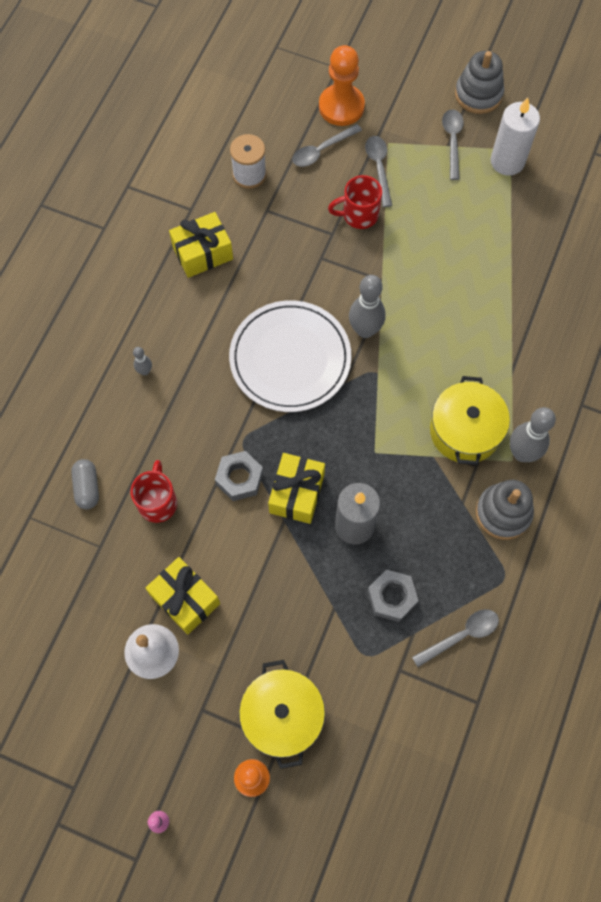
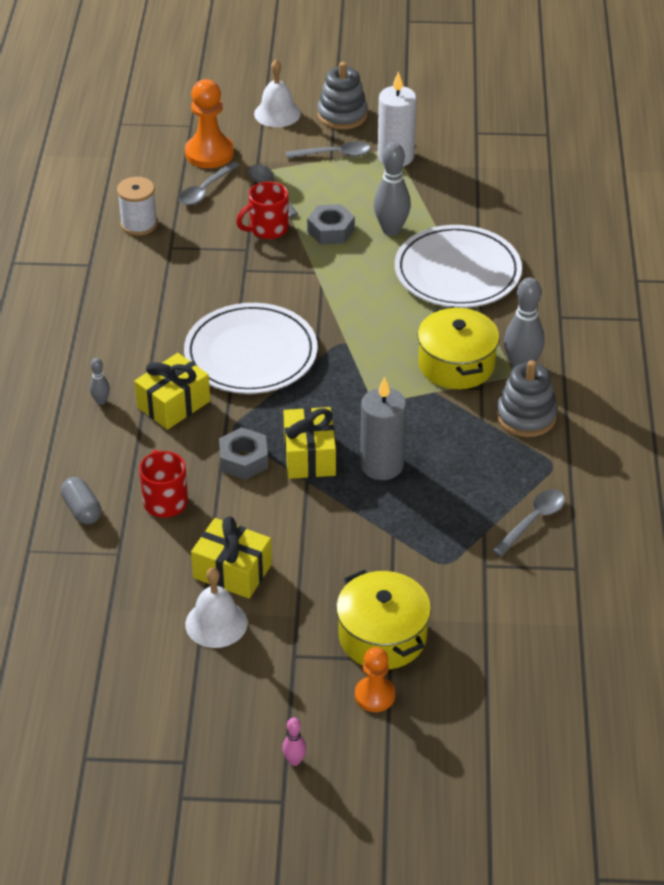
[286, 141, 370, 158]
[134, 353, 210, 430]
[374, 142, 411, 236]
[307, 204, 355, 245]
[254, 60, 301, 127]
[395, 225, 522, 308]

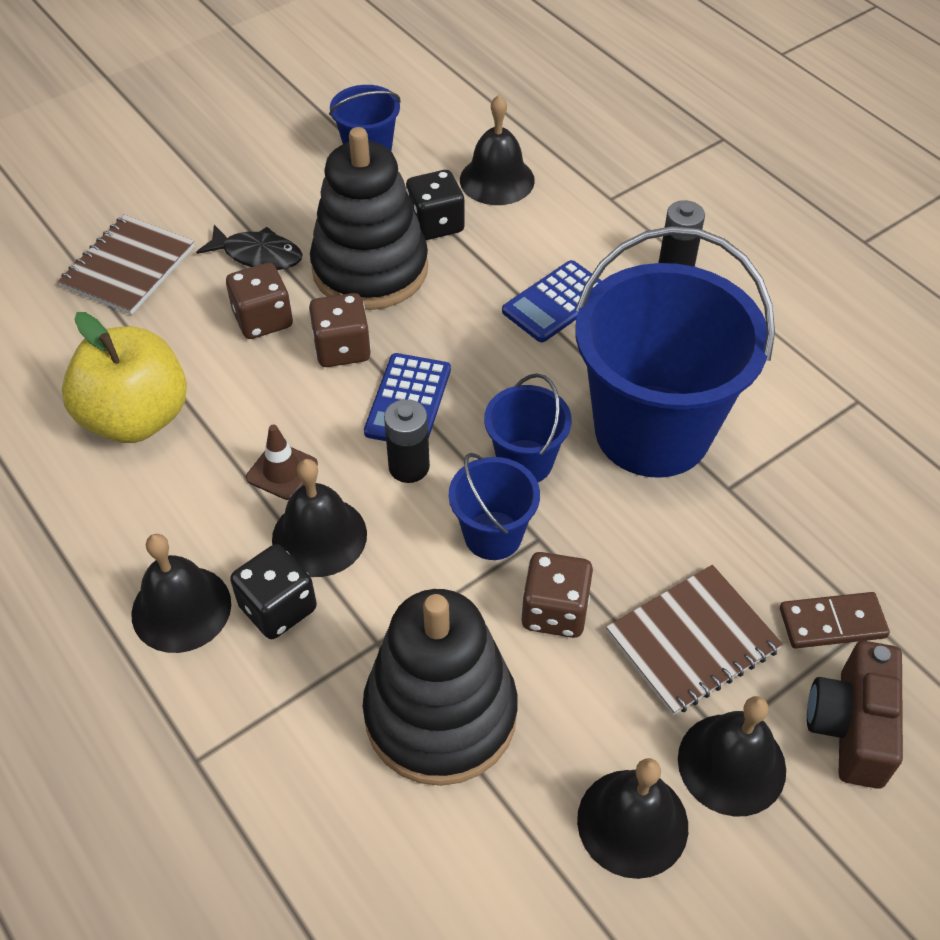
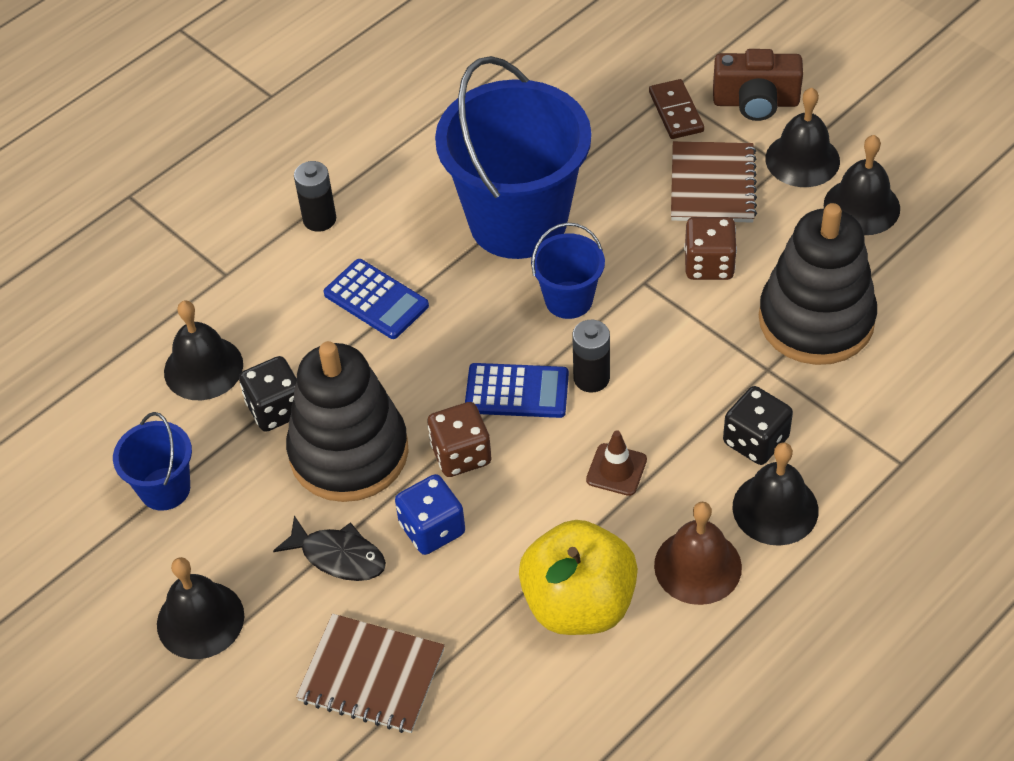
[273, 515, 386, 581]
[395, 474, 465, 555]
[449, 453, 540, 560] (first image)
[157, 557, 244, 659]
[671, 141, 757, 223]
[654, 502, 742, 605]

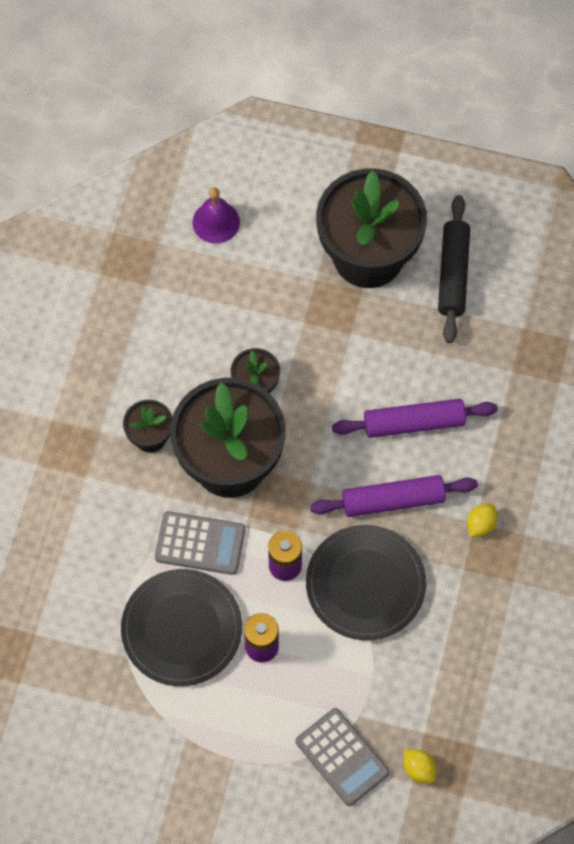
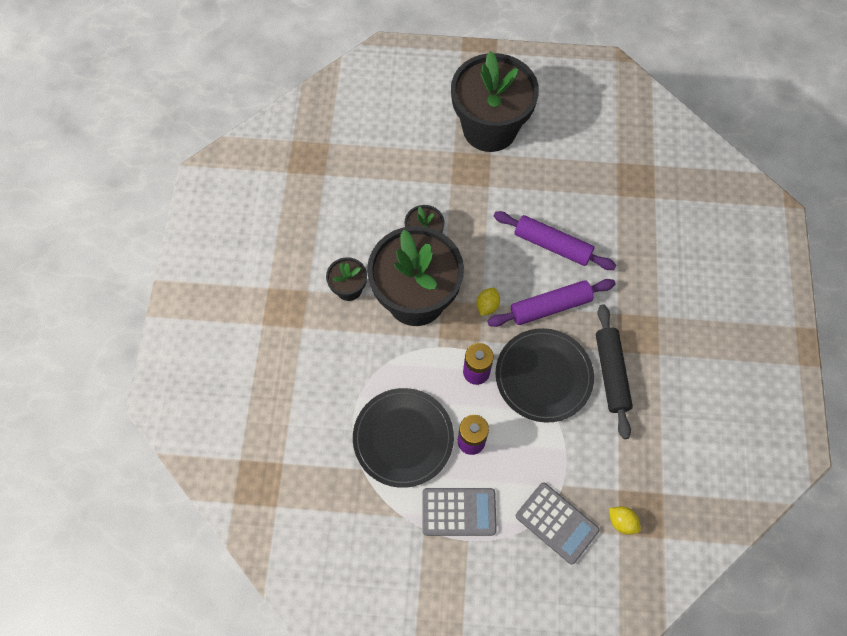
[192, 187, 240, 244] (first image)
[596, 304, 633, 439]
[494, 211, 617, 270]
[476, 288, 500, 316]
[422, 488, 497, 536]

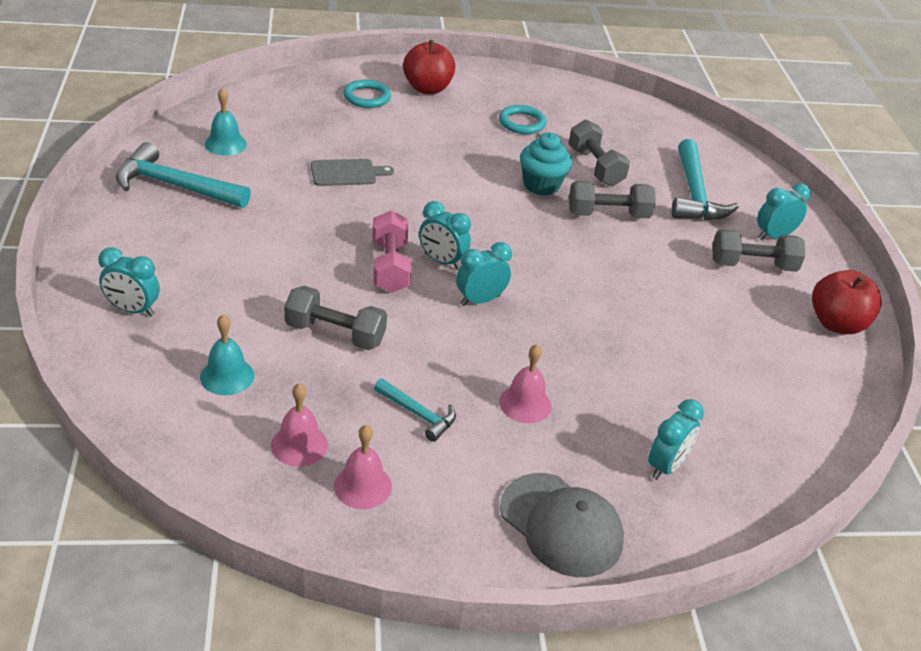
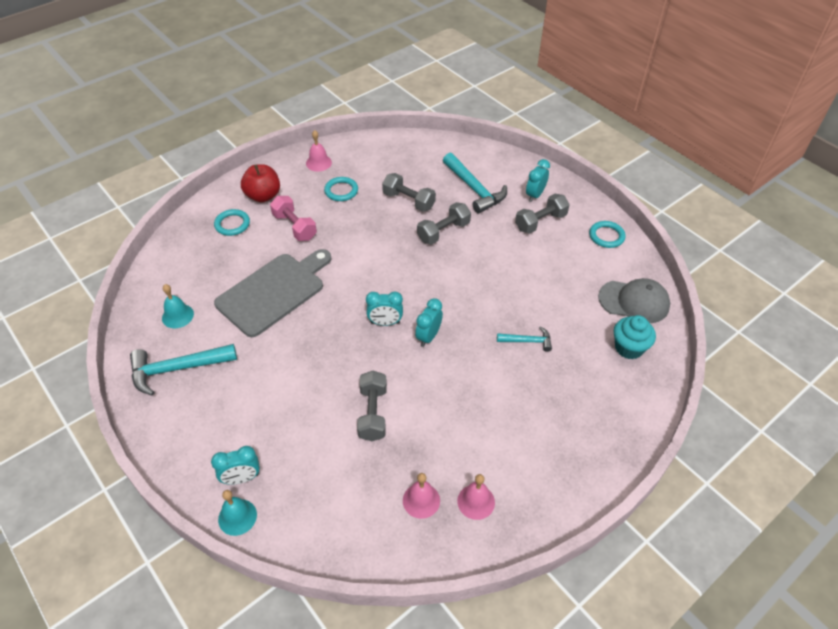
[614, 315, 656, 359]
[214, 249, 332, 337]
[270, 196, 317, 241]
[589, 221, 625, 248]
[357, 371, 387, 441]
[218, 490, 257, 536]
[306, 130, 332, 172]
[497, 326, 552, 352]
[648, 399, 704, 480] (first image)
[598, 278, 670, 323]

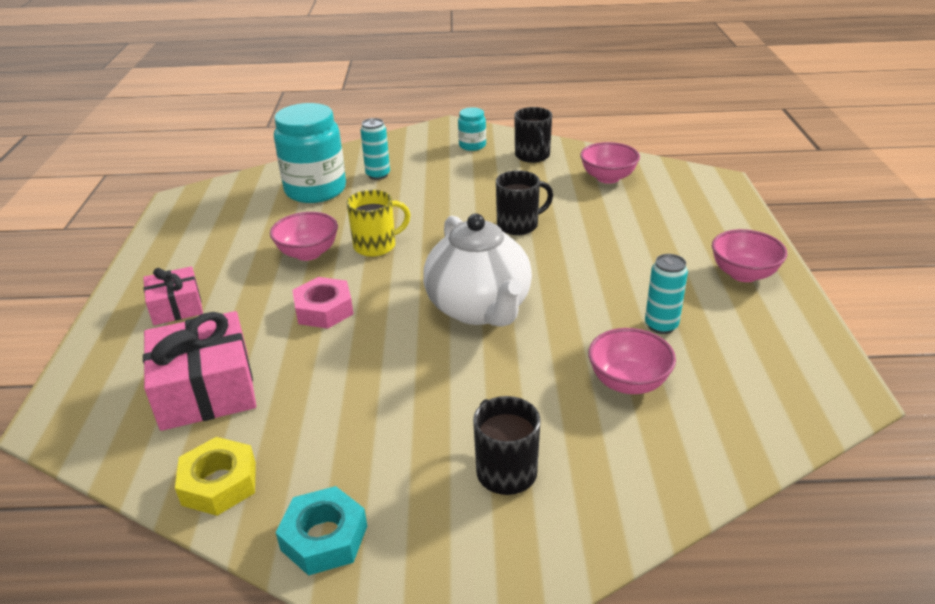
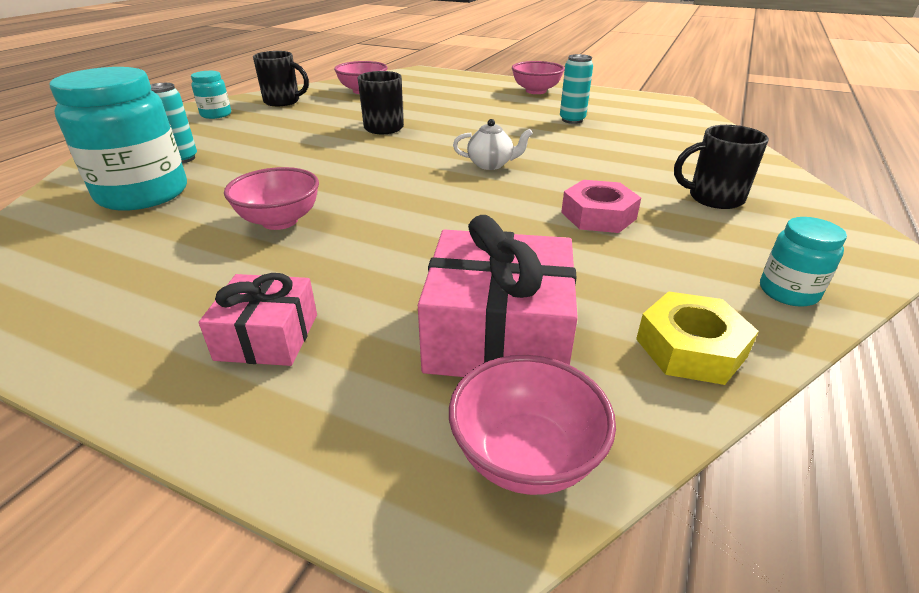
[346, 190, 411, 257] (first image)
[453, 119, 533, 170]
[561, 180, 641, 233]
[449, 355, 616, 495]
[760, 217, 847, 307]

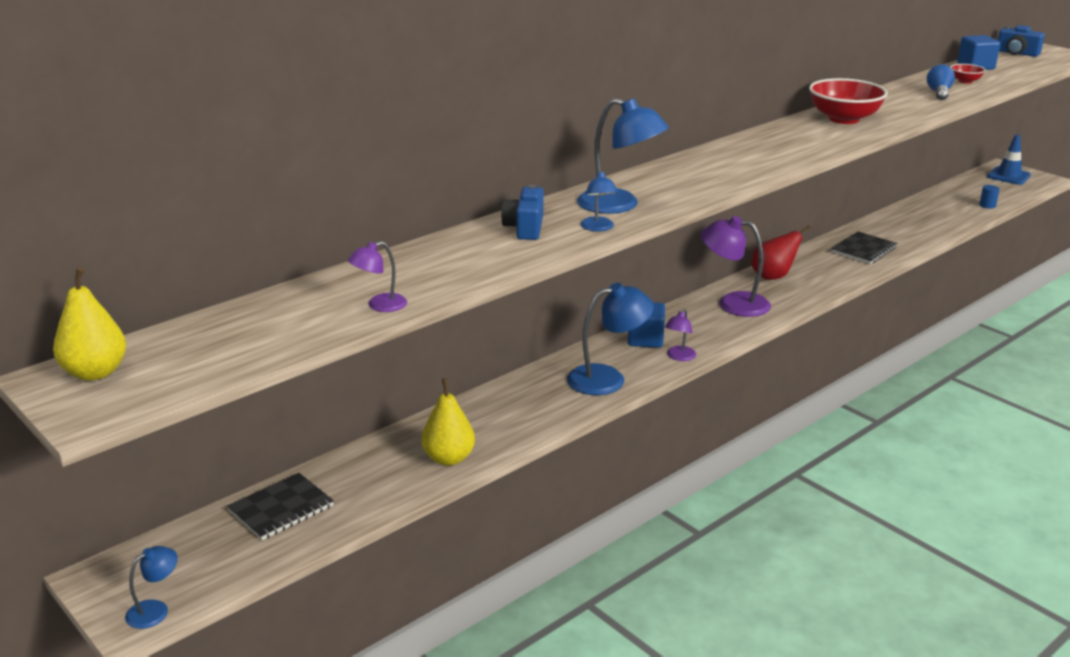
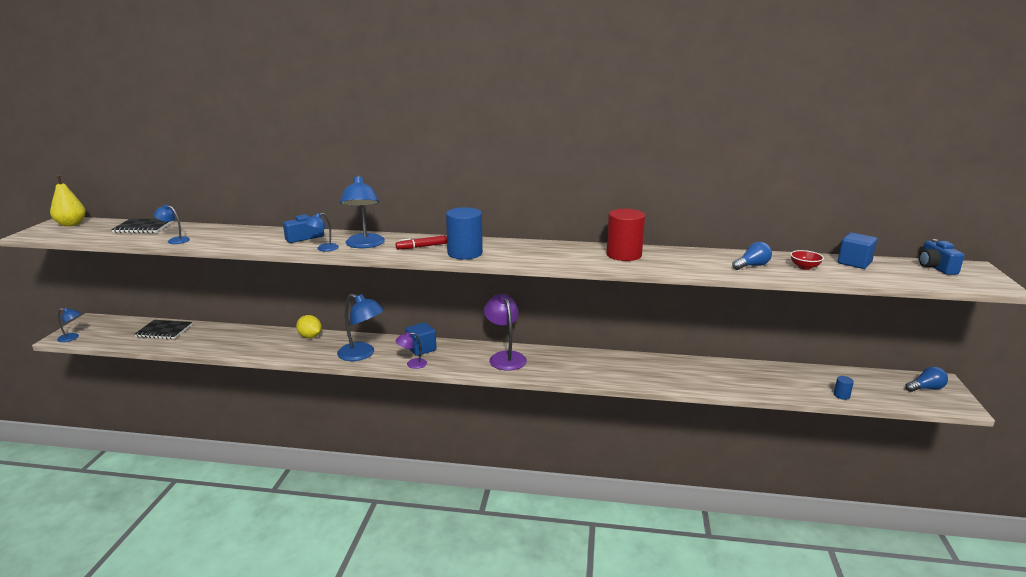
[606, 209, 645, 261]
[905, 367, 948, 392]
[752, 225, 811, 280] (first image)
[111, 219, 173, 233]
[154, 204, 190, 244]
[421, 378, 475, 466] (first image)
[446, 207, 483, 260]
[395, 235, 447, 249]
[296, 315, 322, 338]

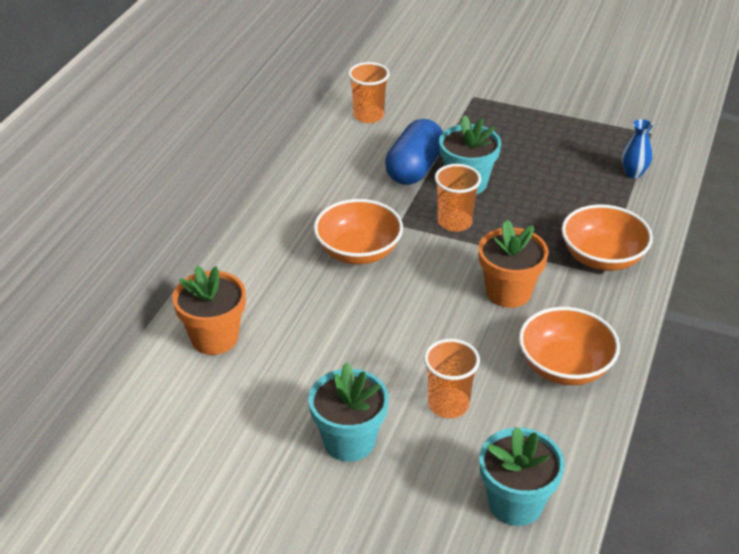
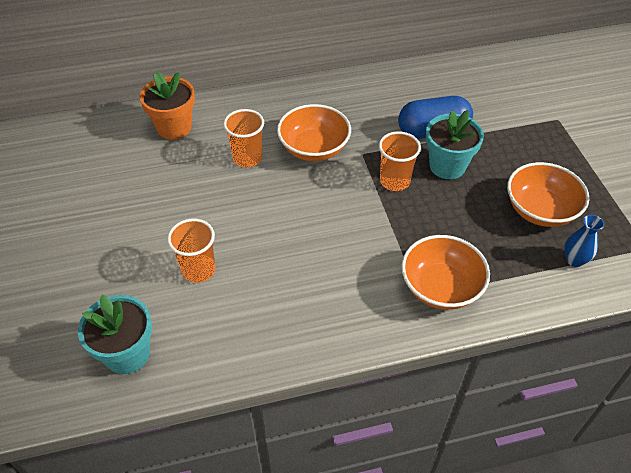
[223, 109, 264, 168]
[478, 220, 549, 308] (first image)
[507, 162, 589, 227]
[308, 362, 389, 462] (first image)

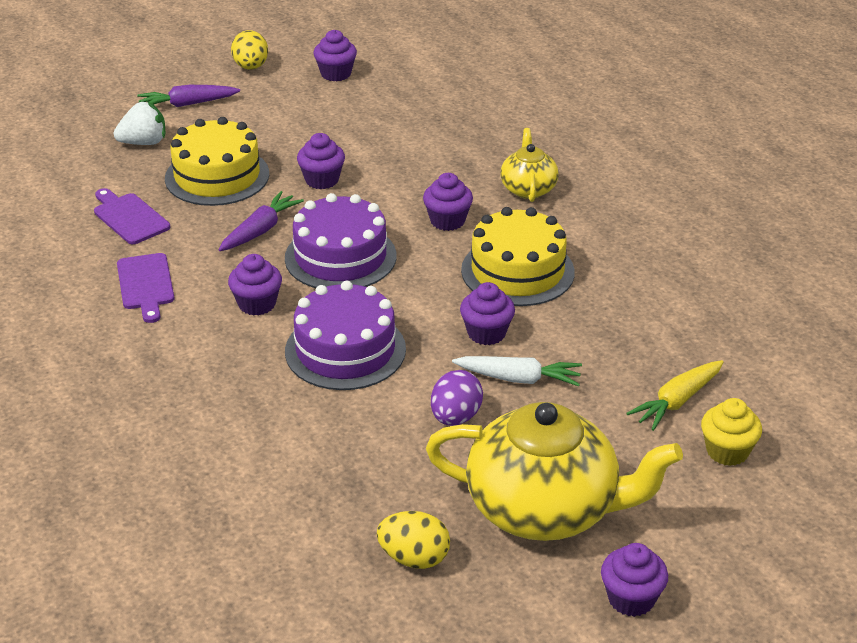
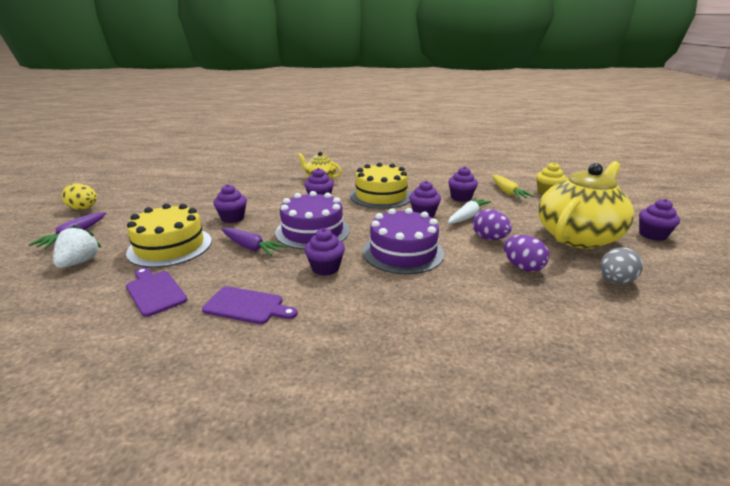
[448, 167, 478, 202]
[126, 267, 187, 317]
[221, 227, 287, 256]
[600, 247, 643, 284]
[504, 235, 549, 272]

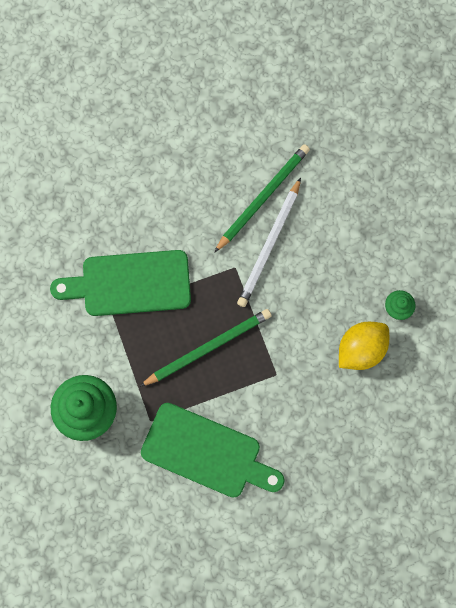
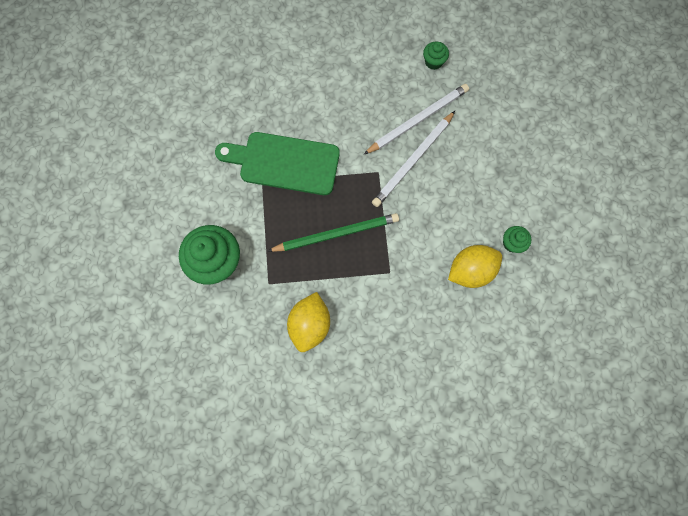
[364, 84, 469, 154]
[287, 292, 330, 352]
[423, 41, 449, 70]

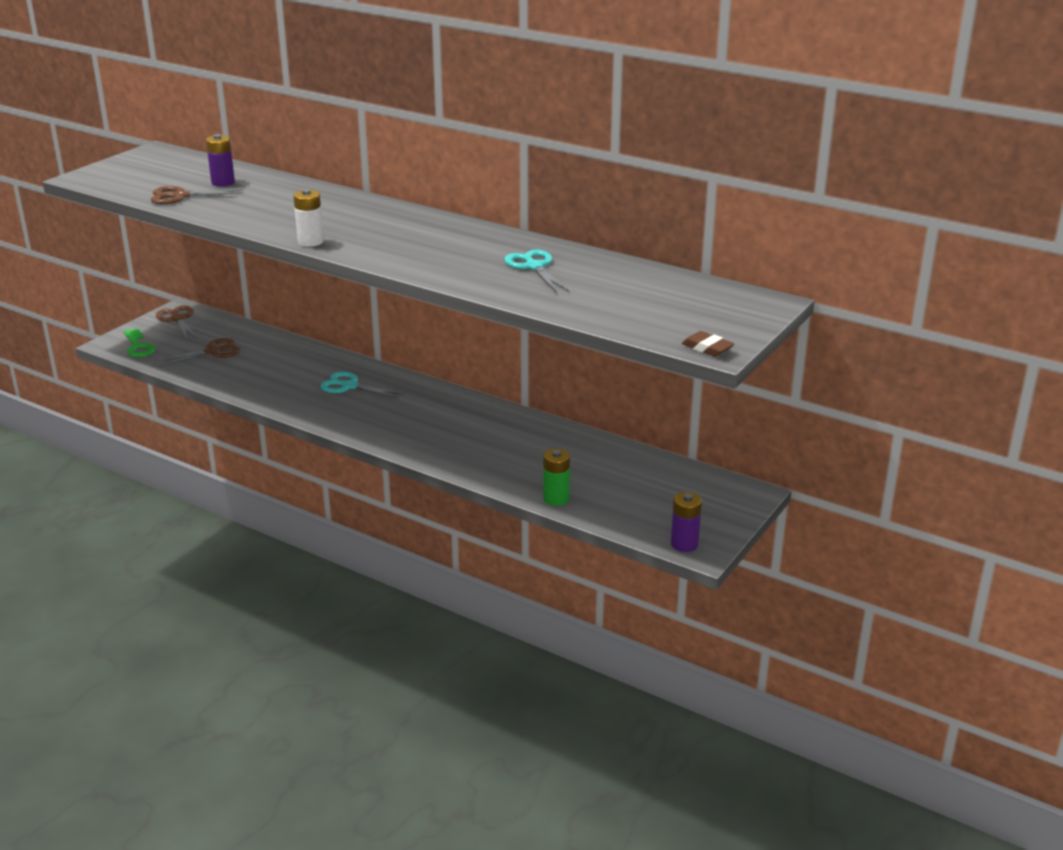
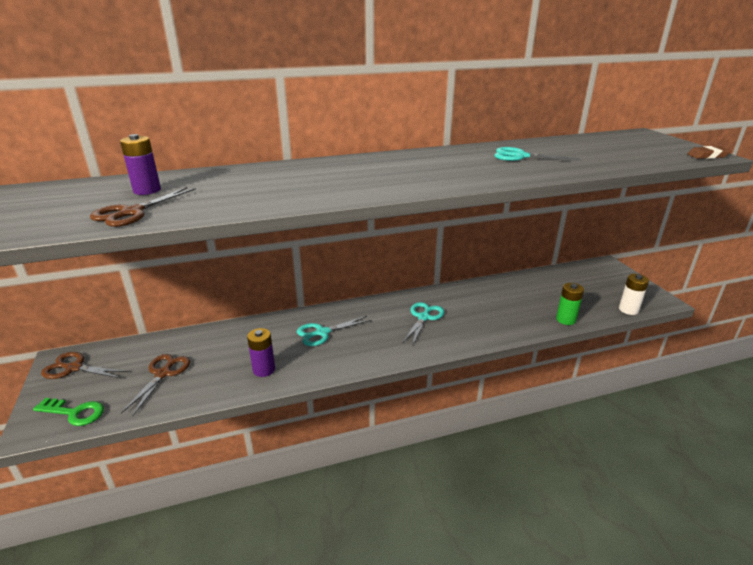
[619, 274, 649, 315]
[247, 328, 275, 377]
[402, 302, 445, 346]

